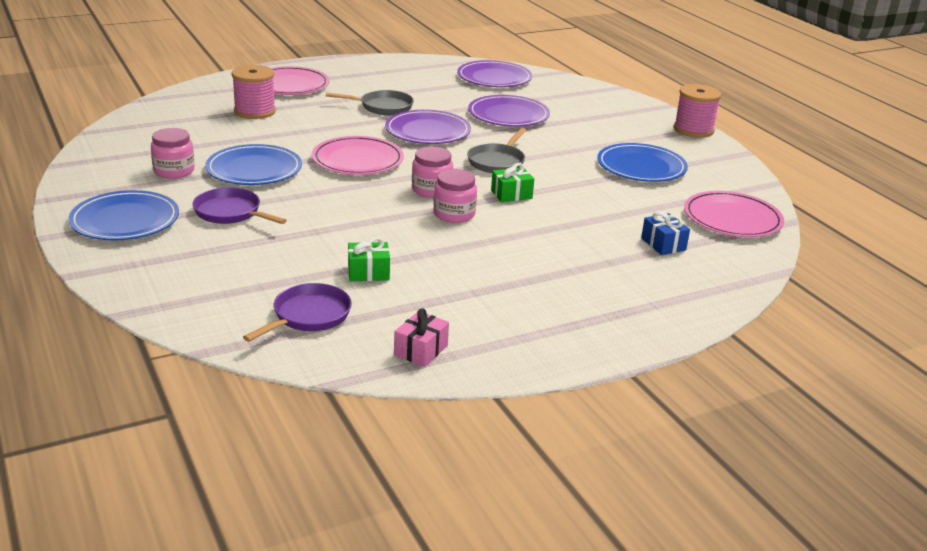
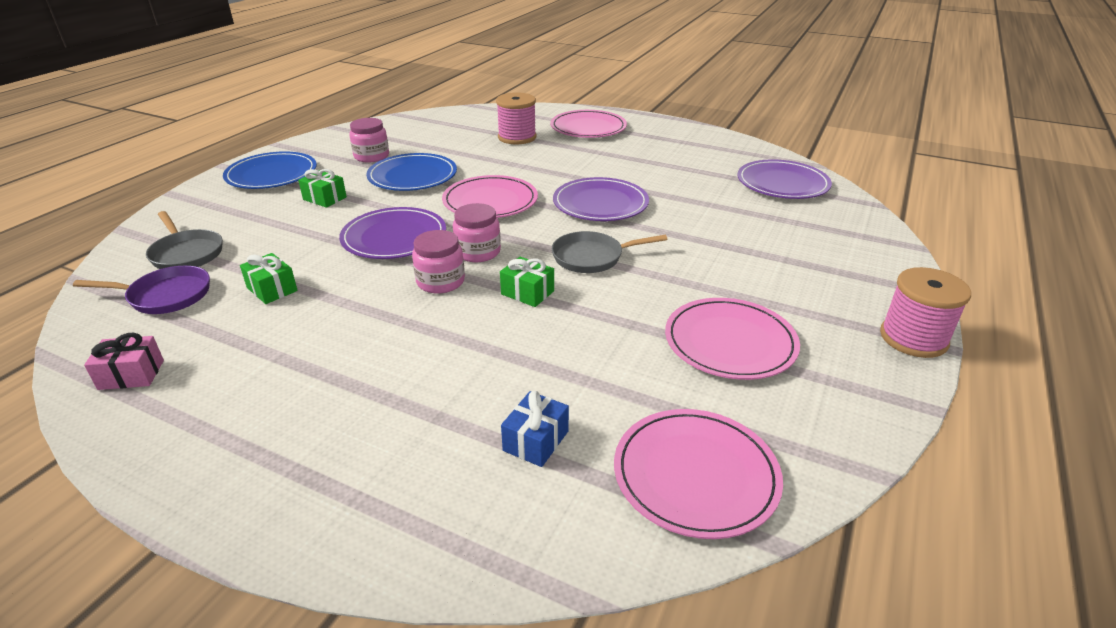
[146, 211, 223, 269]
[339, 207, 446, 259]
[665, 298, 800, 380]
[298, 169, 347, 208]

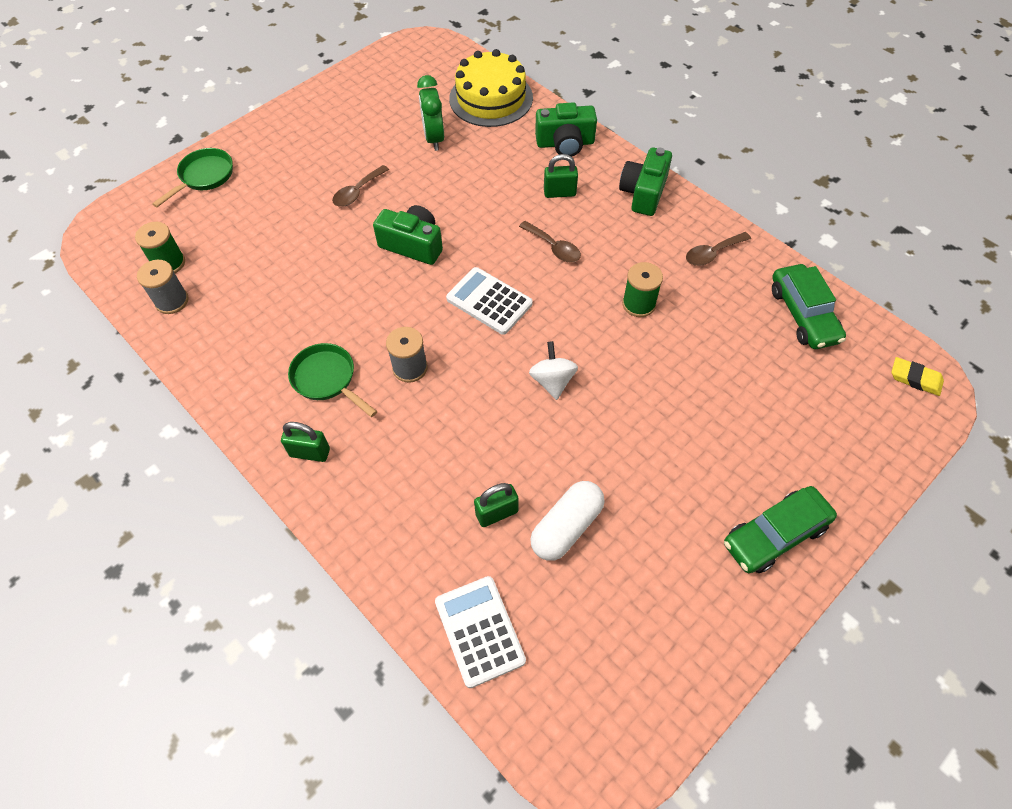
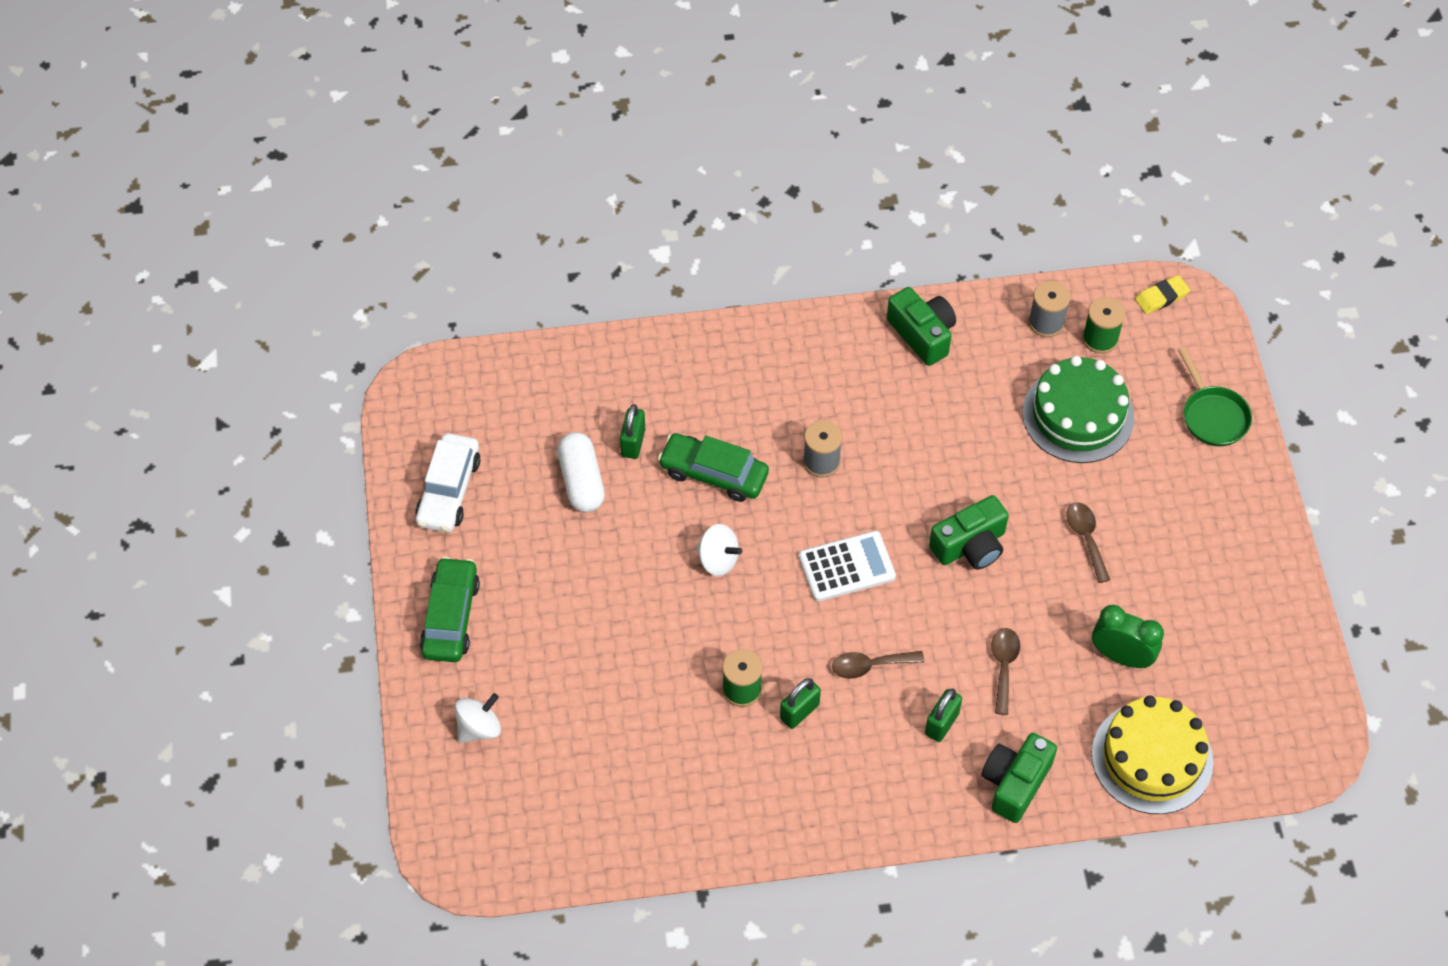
[887, 287, 956, 366]
[991, 628, 1020, 715]
[658, 433, 769, 502]
[288, 343, 377, 417] (first image)
[1135, 275, 1190, 314]
[780, 678, 821, 729]
[435, 576, 526, 688] (first image)
[1022, 356, 1134, 463]
[415, 433, 481, 533]
[455, 693, 501, 743]

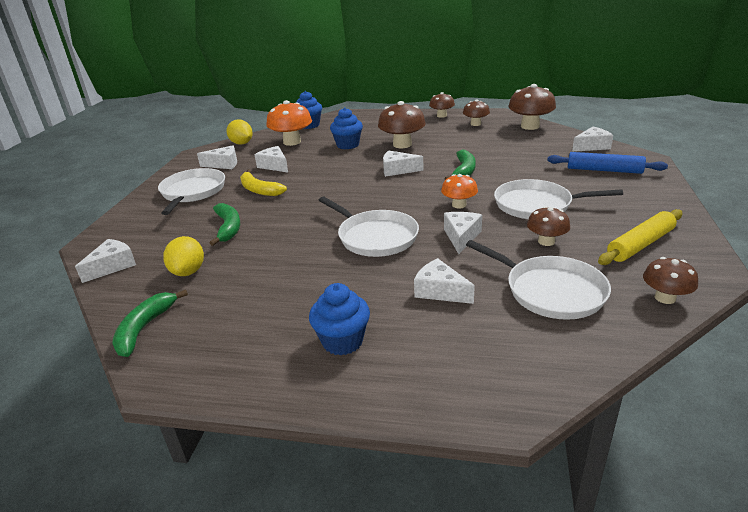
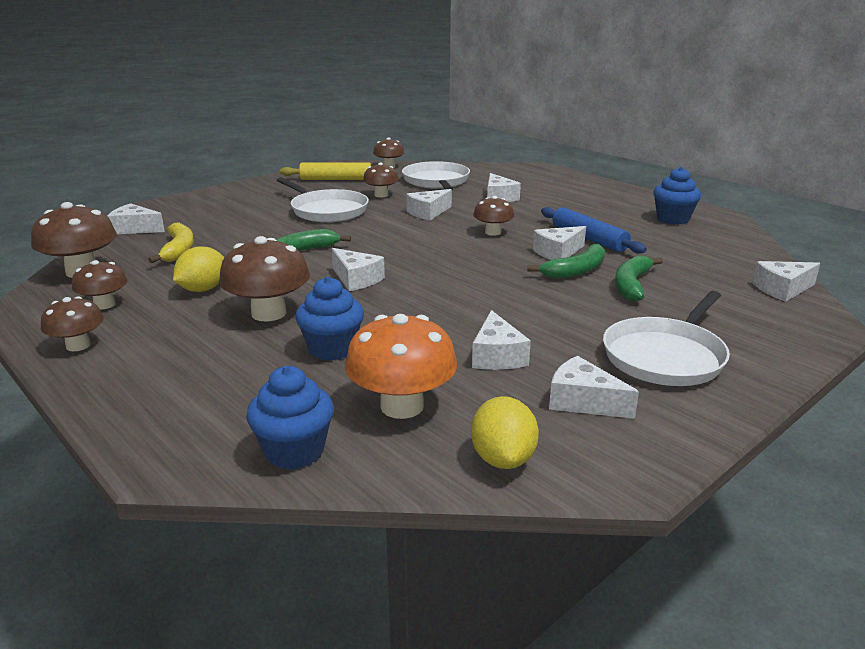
[541, 207, 647, 254]
[148, 222, 194, 263]
[441, 174, 478, 209] (first image)
[473, 196, 514, 236]
[173, 246, 225, 292]
[653, 167, 701, 225]
[528, 244, 605, 279]
[533, 226, 586, 260]

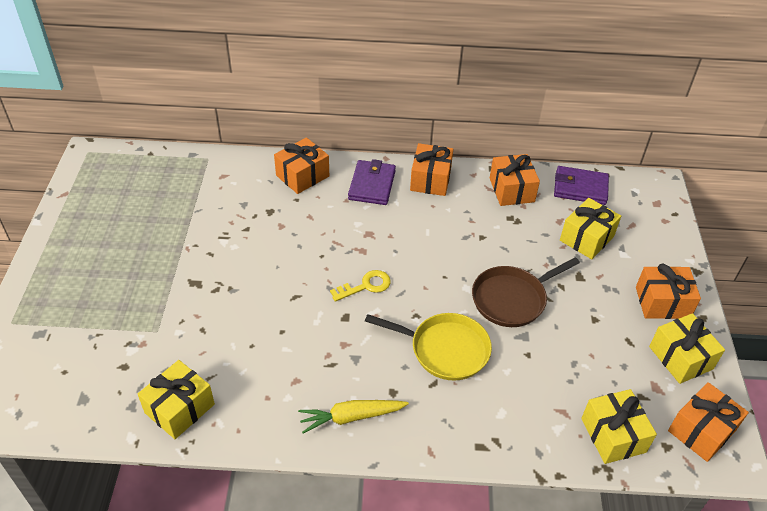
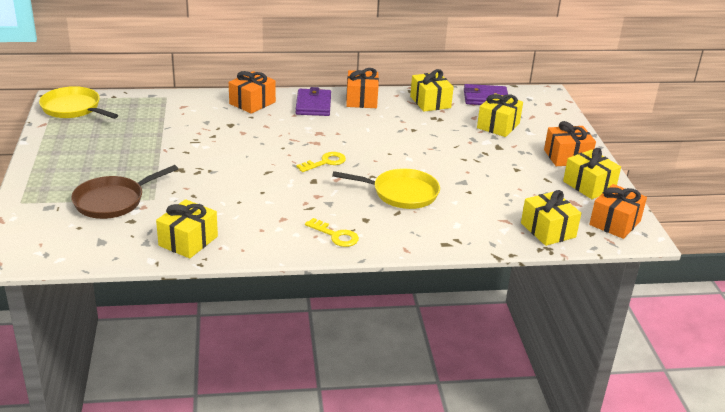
[410, 69, 454, 112]
[71, 165, 178, 219]
[305, 218, 359, 247]
[39, 86, 118, 119]

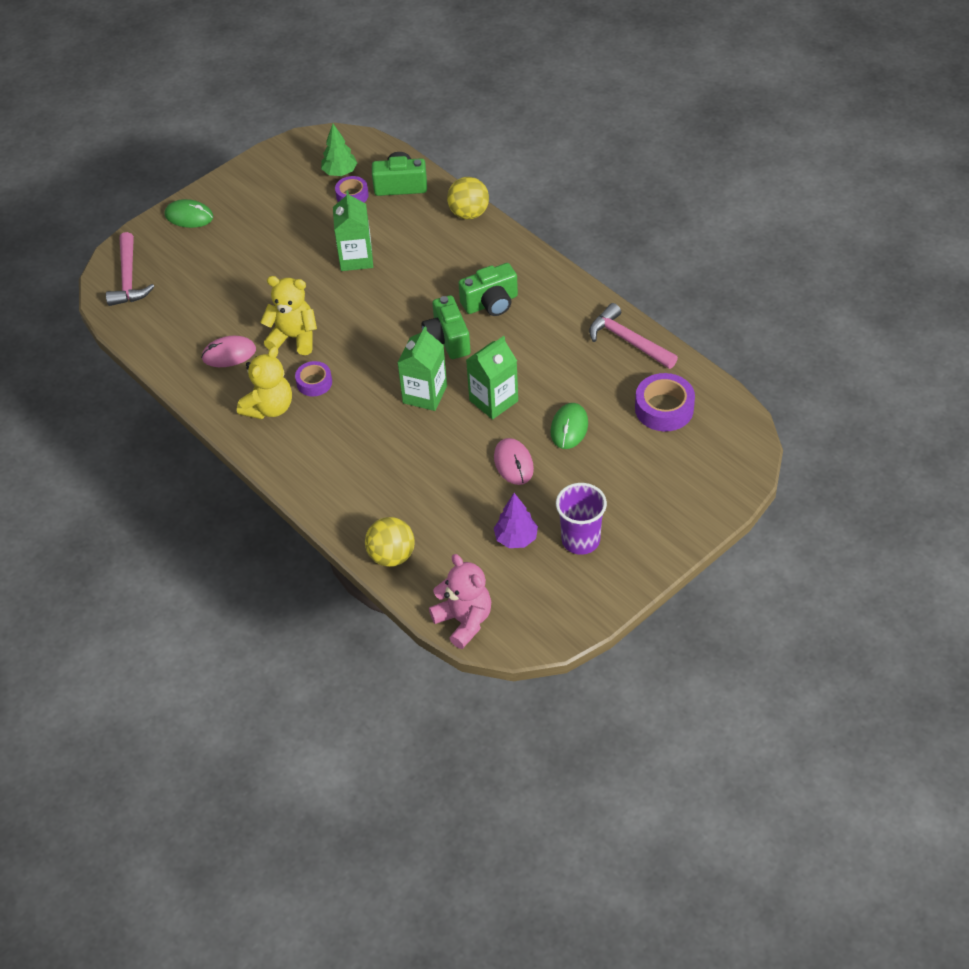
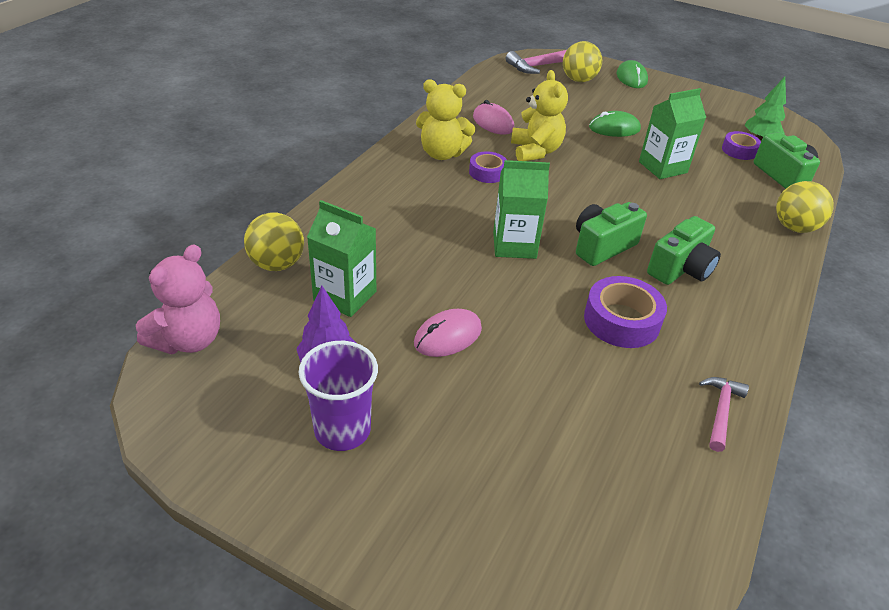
[647, 216, 721, 285]
[699, 377, 749, 452]
[307, 200, 376, 317]
[584, 276, 667, 348]
[589, 111, 641, 137]
[563, 41, 602, 82]

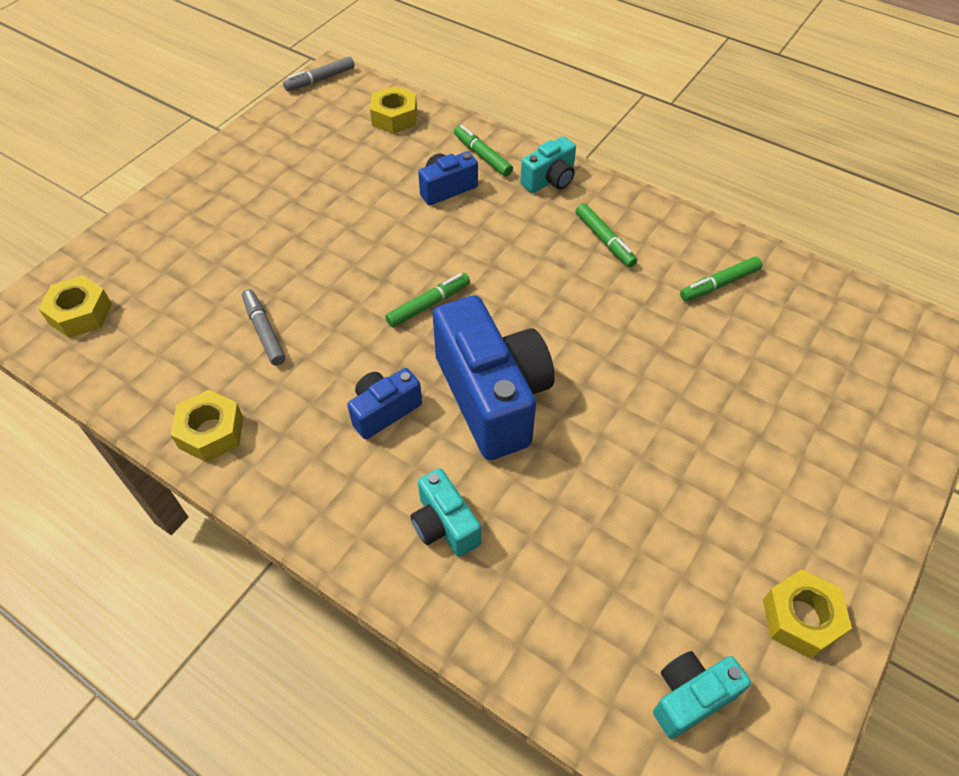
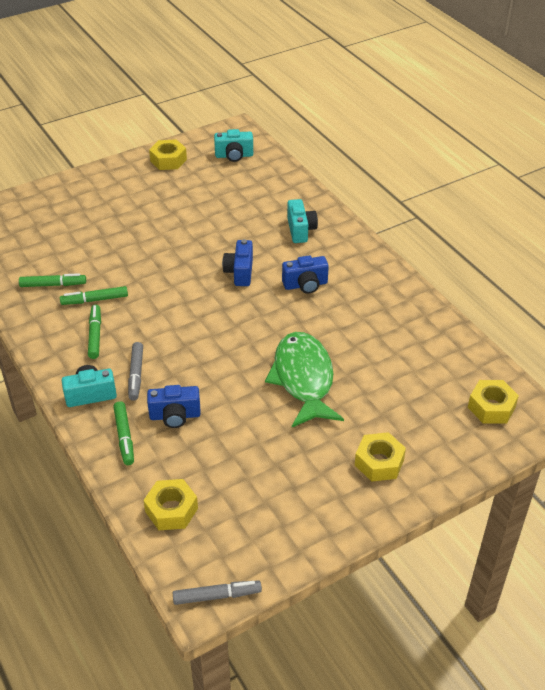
[60, 286, 128, 305]
[128, 342, 143, 401]
[222, 239, 253, 286]
[355, 432, 406, 482]
[265, 332, 344, 427]

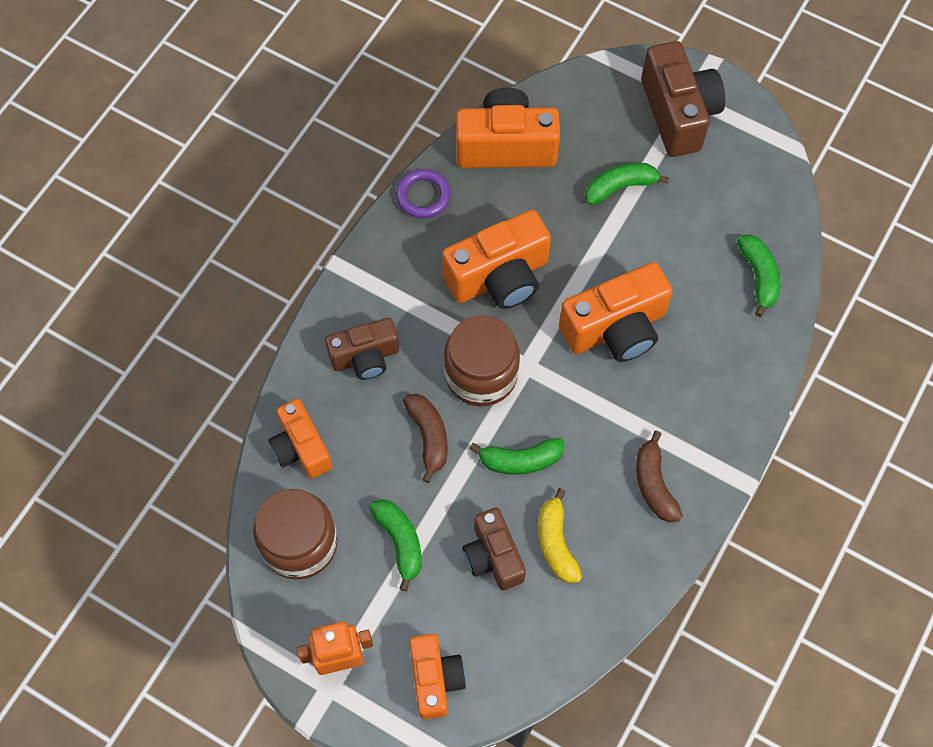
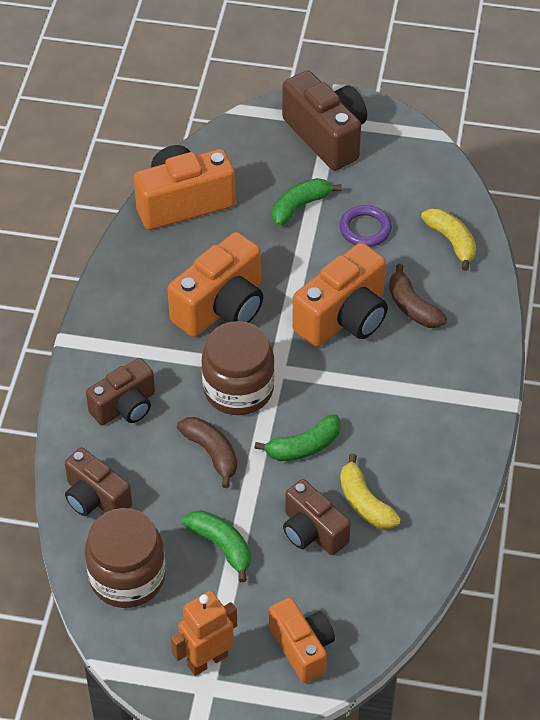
[339, 205, 392, 247]
[421, 208, 476, 271]
[65, 448, 132, 516]
[389, 264, 447, 328]

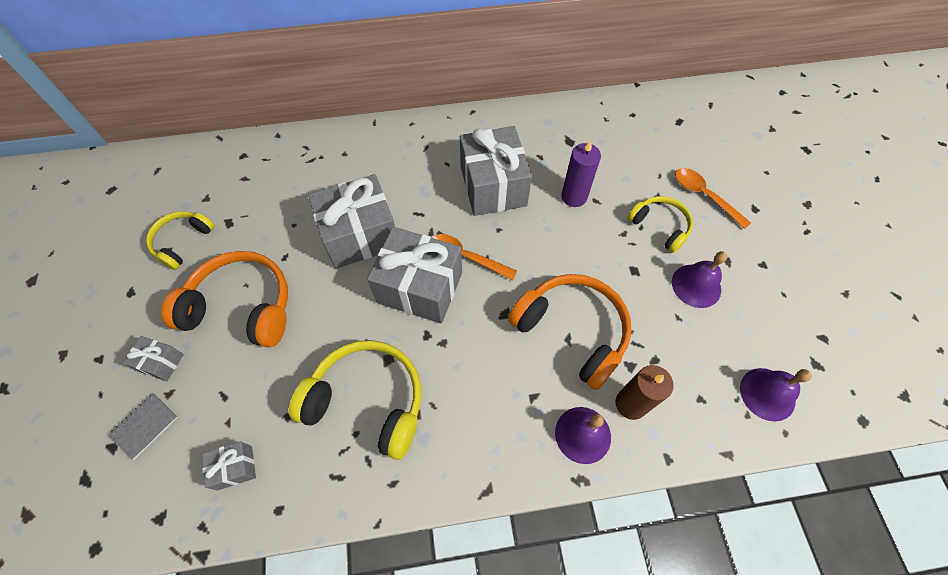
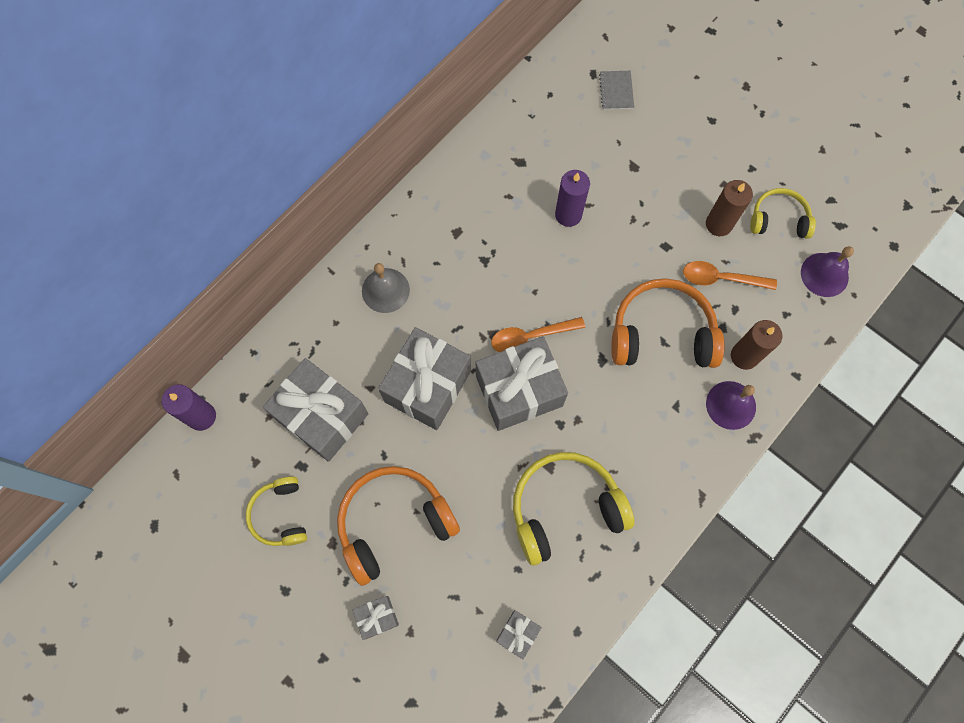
[263, 358, 368, 462]
[683, 261, 777, 290]
[750, 188, 816, 239]
[706, 180, 753, 236]
[599, 71, 634, 110]
[362, 263, 410, 313]
[162, 384, 216, 431]

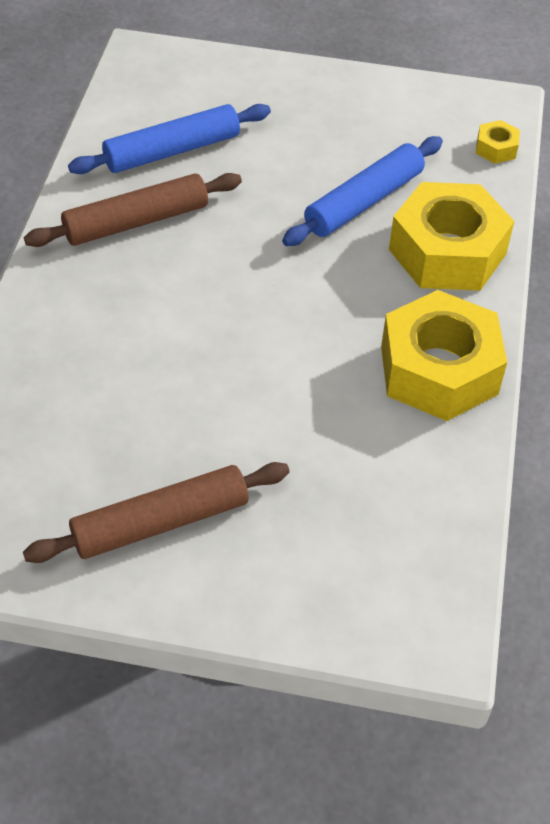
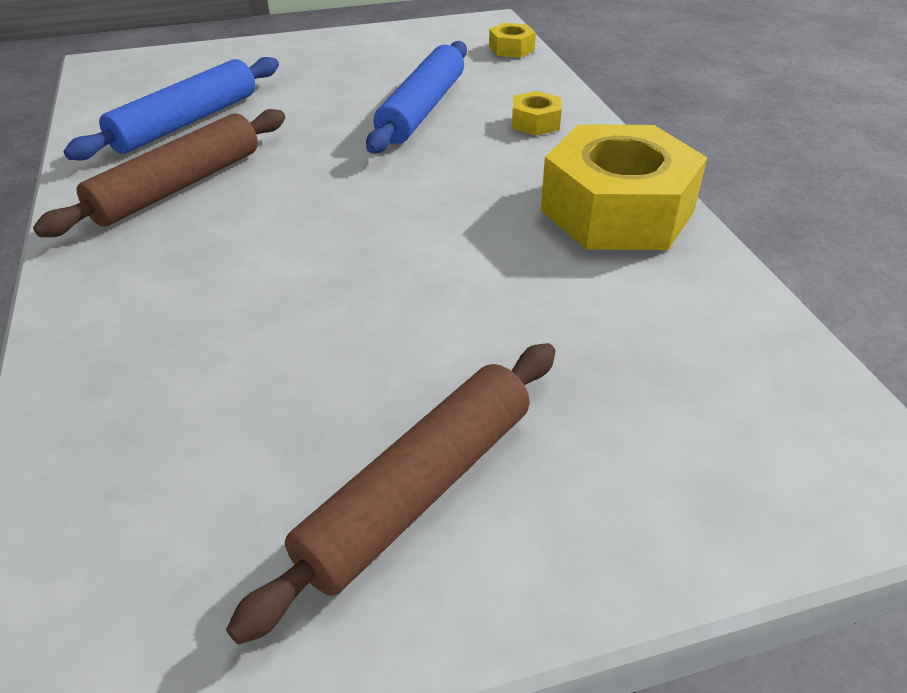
[512, 91, 562, 136]

